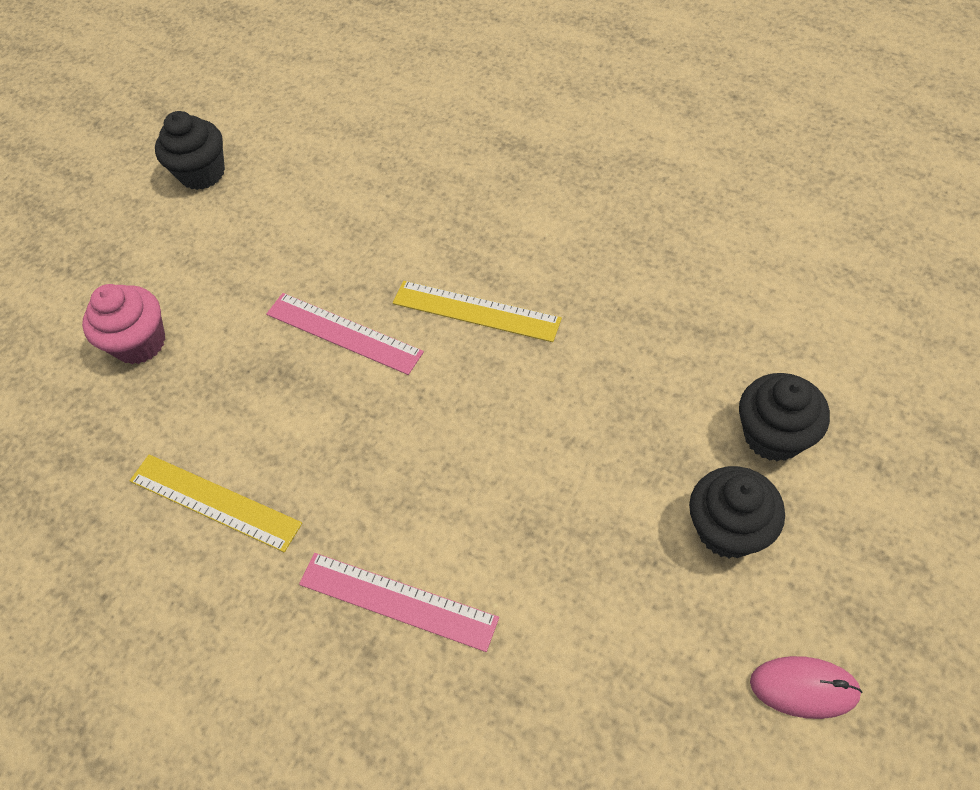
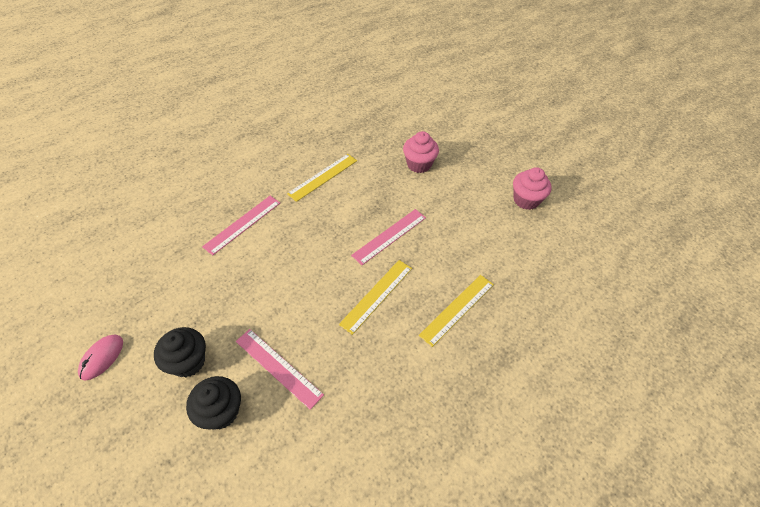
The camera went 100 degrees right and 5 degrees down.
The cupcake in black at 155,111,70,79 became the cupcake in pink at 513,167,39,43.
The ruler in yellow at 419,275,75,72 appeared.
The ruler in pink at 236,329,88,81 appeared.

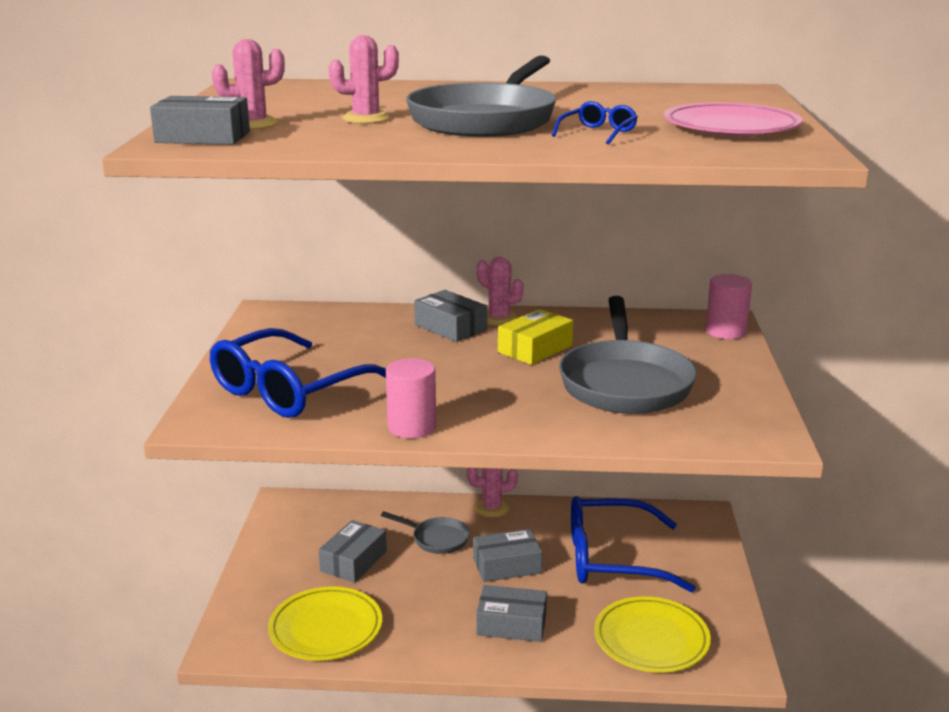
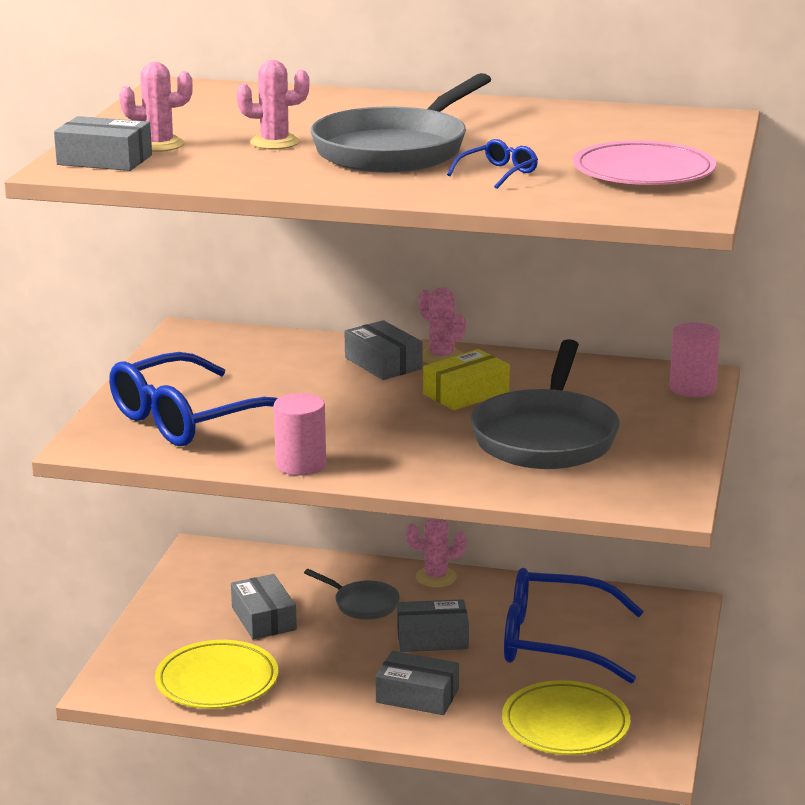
The camera went 10 degrees right and 0 degrees up.
The box in grey at 319,520,68,63 turned 60 degrees counterclockwise.

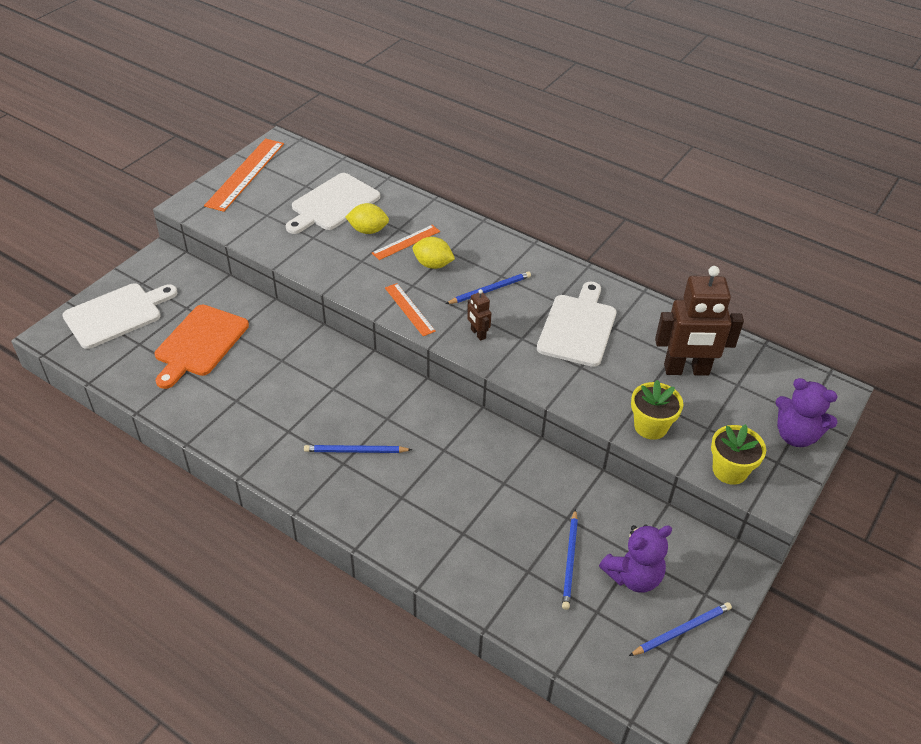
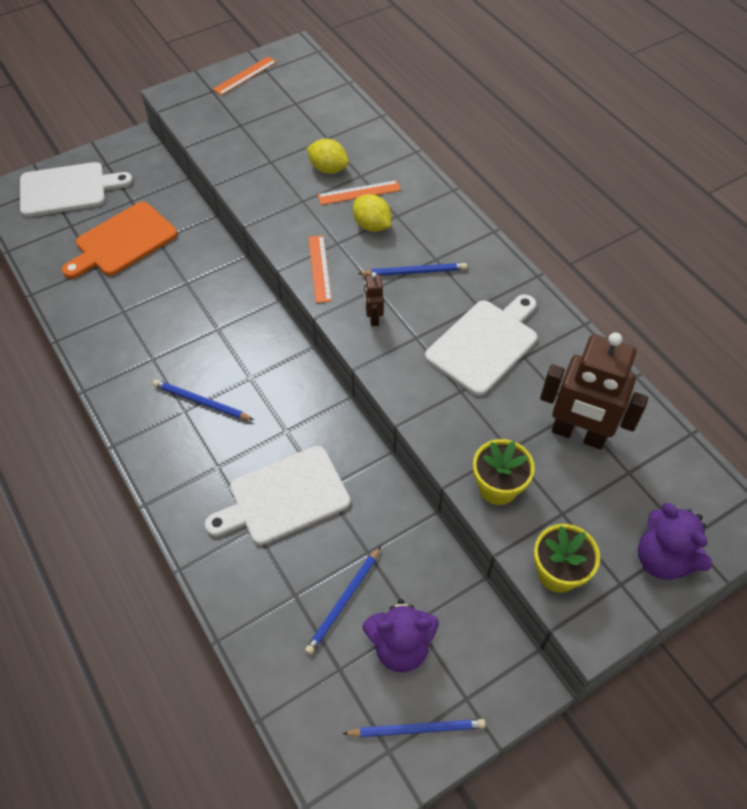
The camera went 25 degrees right and 10 degrees up.
The ruler in orange at 204,138,80,74 changed to 0.57 times the size.
The cutting board in white moved from 286,173,94,61 to 205,446,145,99.

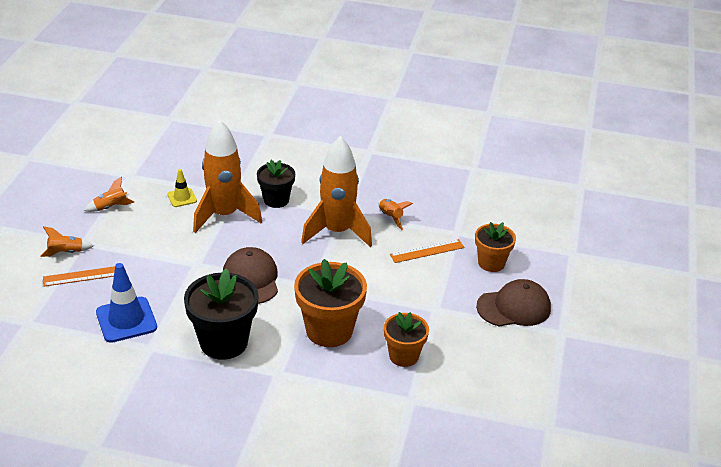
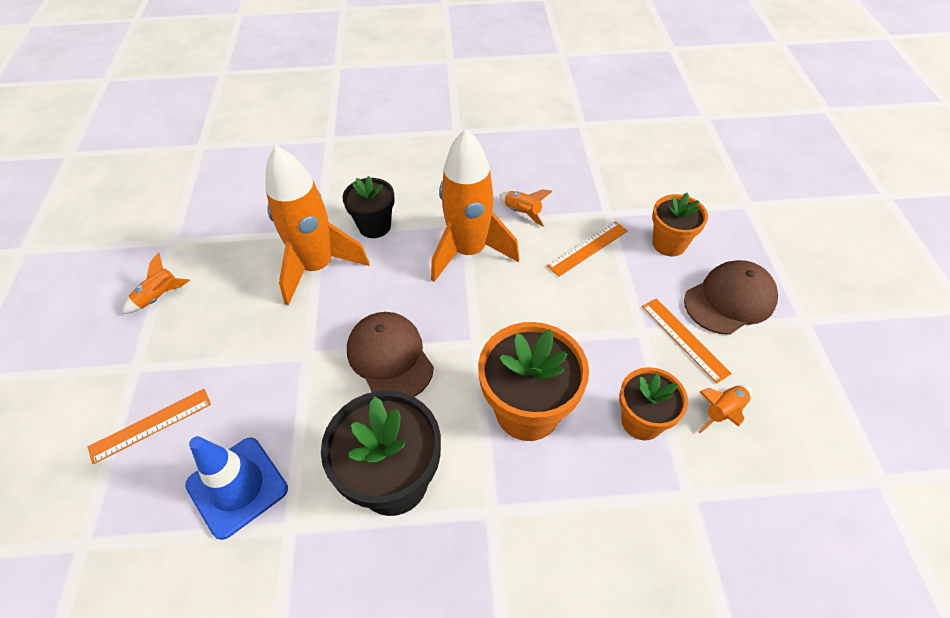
The camera went 15 degrees left and 15 degrees up.
The traffic cone in yellow at 167,169,30,38 disappeared.
The rocket in orange moved from 40,226,54,31 to 698,385,54,48.
The ruler in orange at 642,298,90,86 appeared.

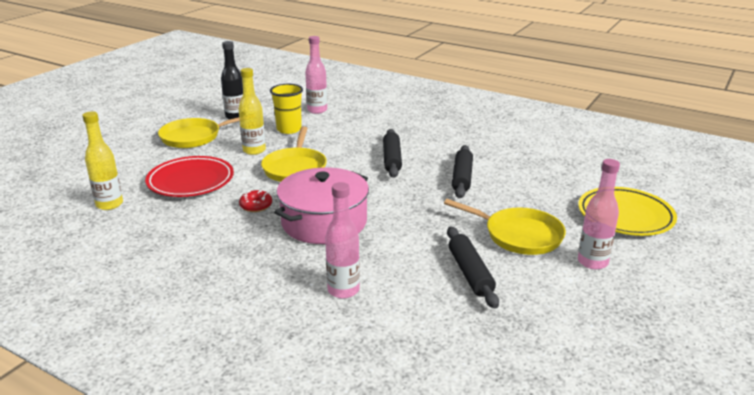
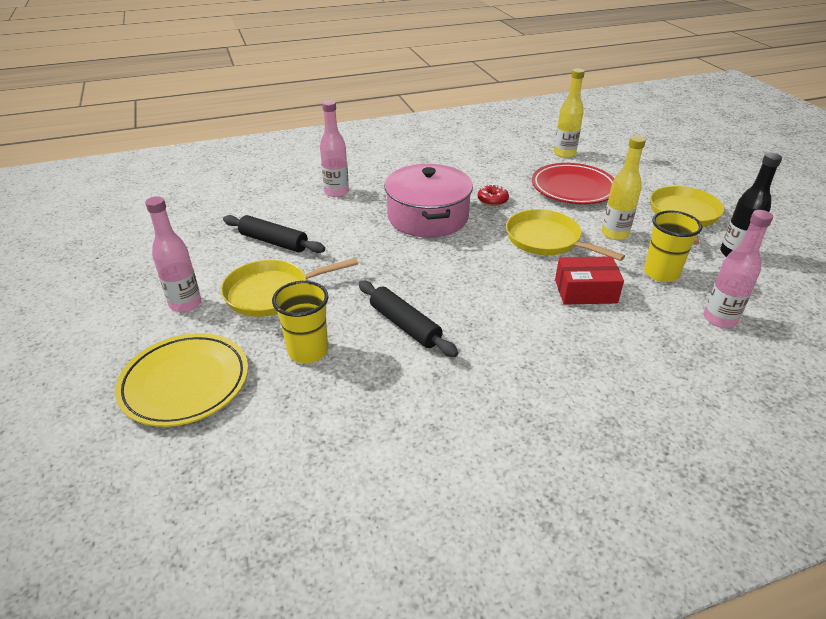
The camera went 130 degrees right and 10 degrees up.
The rolling pin in black at 383,129,19,49 disappeared.
The box in red at 555,256,69,48 appeared.
The cup in yellow at 272,281,56,82 appeared.

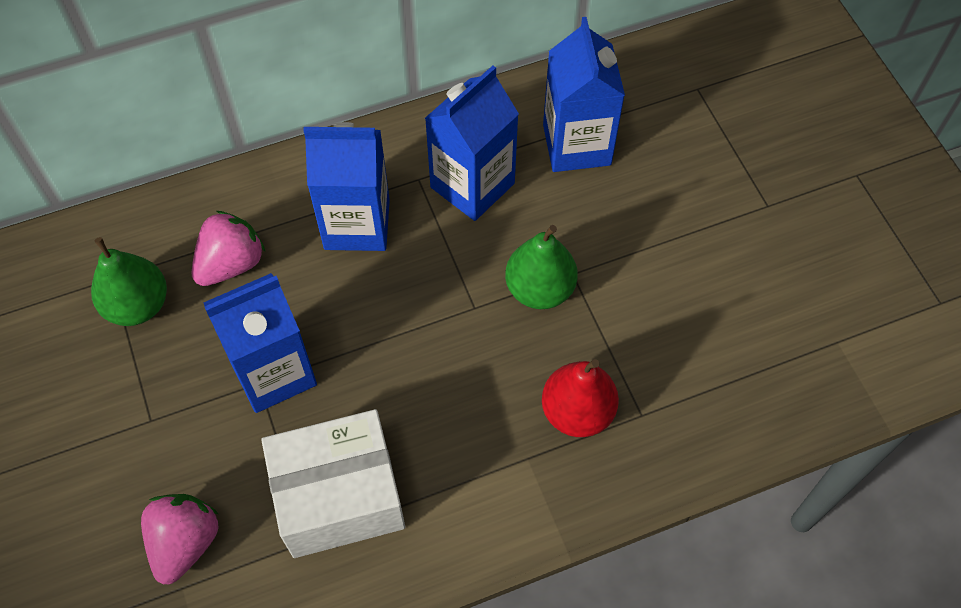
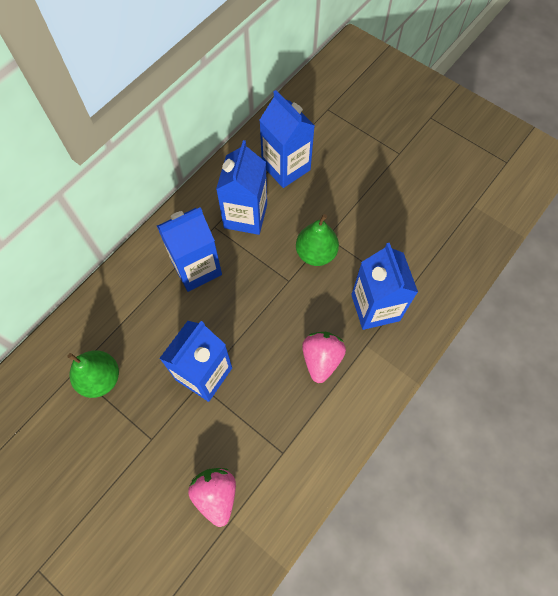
The camera went 30 degrees left and 5 degrees up.
The strawberry in pink moved from 192,211,73,75 to 302,332,44,51.
The pear in red at 542,359,77,78 was replaced by the carton in blue at 351,243,67,87.
The box in white at 261,409,145,149 disappeared.

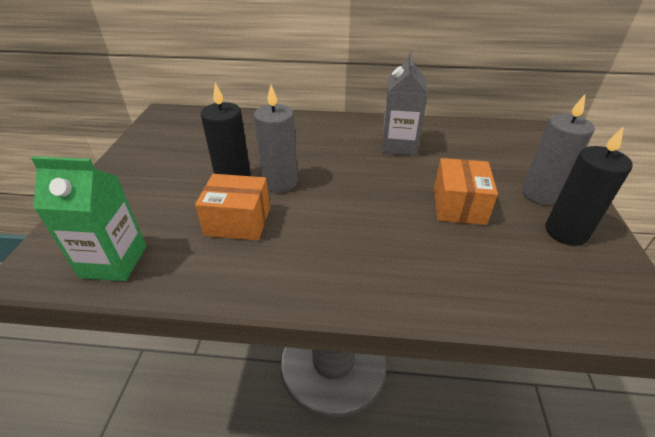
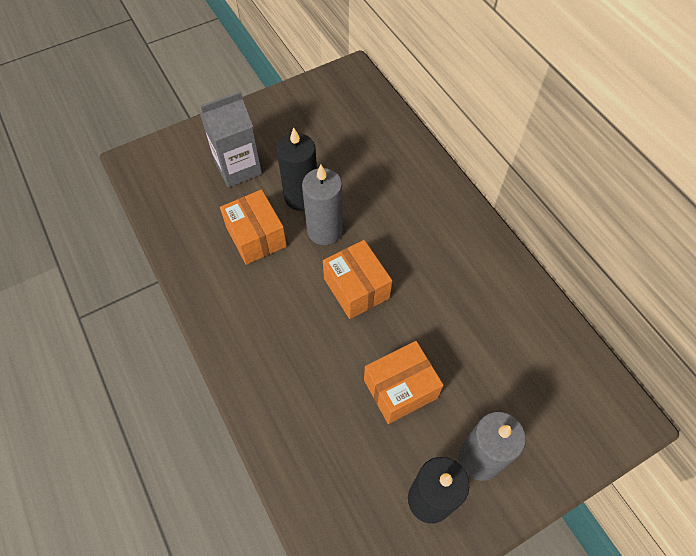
The camera went 55 degrees right and 20 degrees up.
The carton in grey moved from 382,51,46,105 to 200,91,62,97.
The carton in green at 31,156,115,125 disappeared.
The box in orange at 323,240,69,79 appeared.

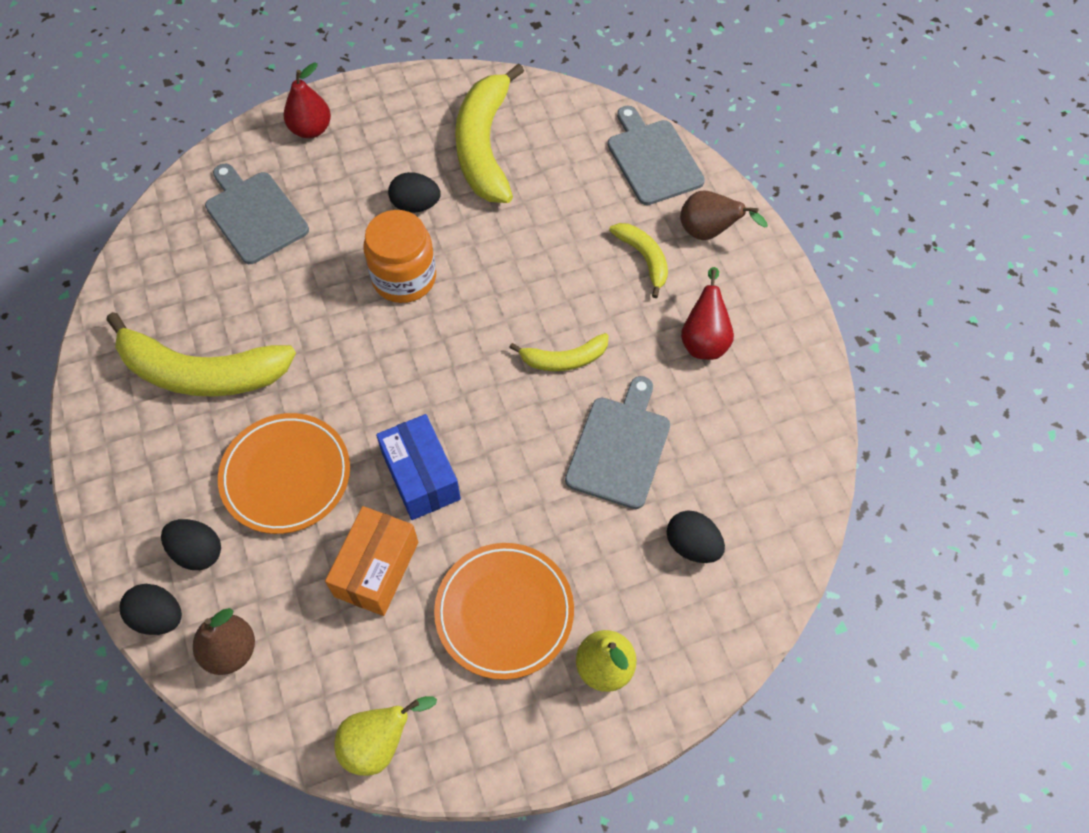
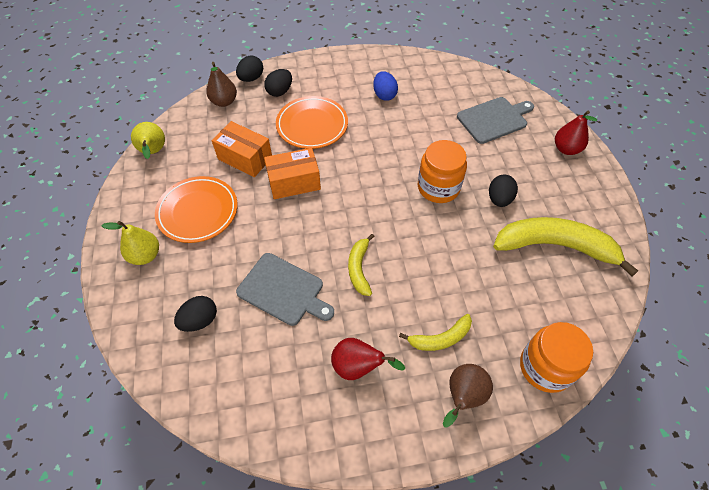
The camera went 100 degrees right and 5 degrees down.
The cutting board in grey at 608,105,97,100 was replaced by the jar in orange at 520,322,73,71.
The banana in yellow at 106,312,190,85 was replaced by the egg in blue at 373,71,25,30.
The box in blue at 376,414,85,106 became the box in orange at 264,148,57,51.

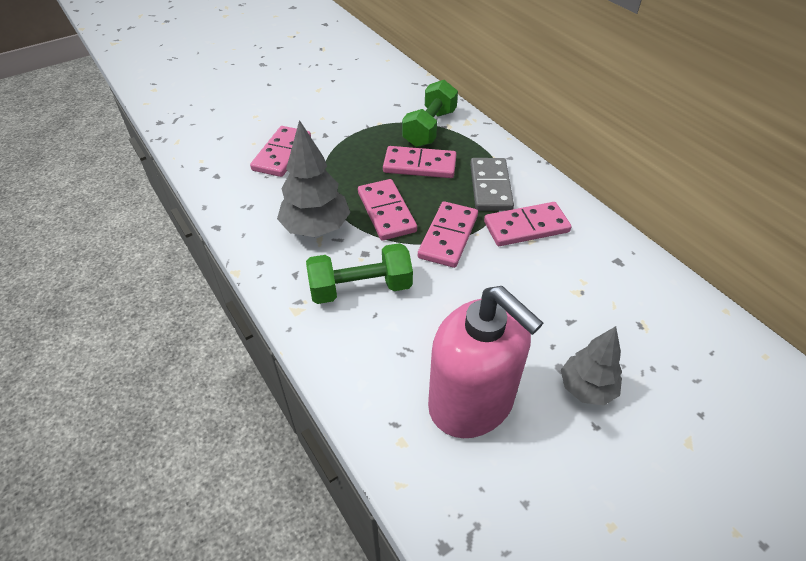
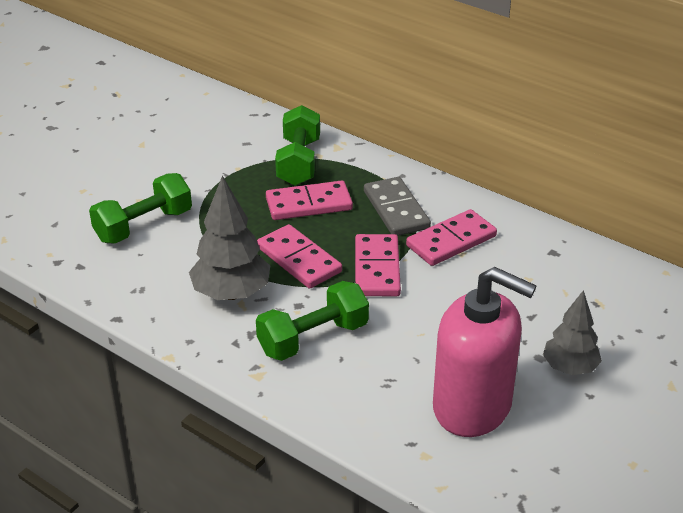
The camera went 20 degrees left and 10 degrees down.
The domino in pink at 250,126,61,51 was replaced by the dumbbell in green at 89,173,103,71.

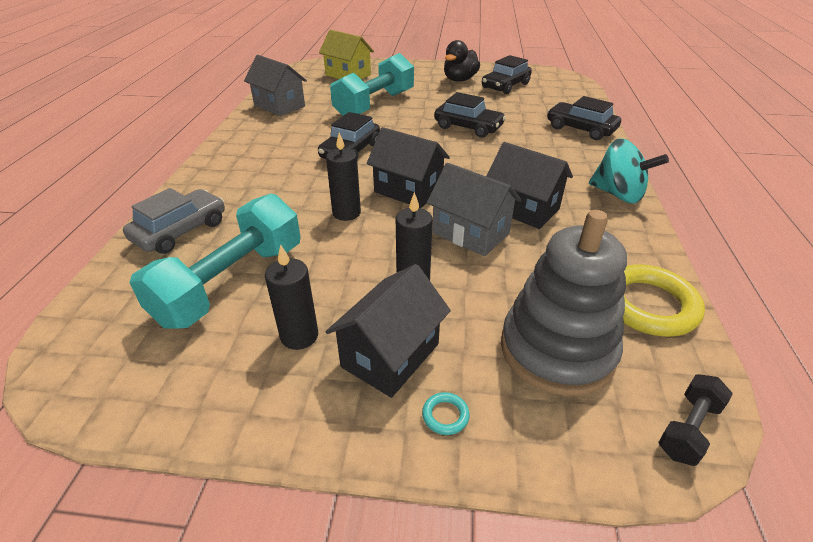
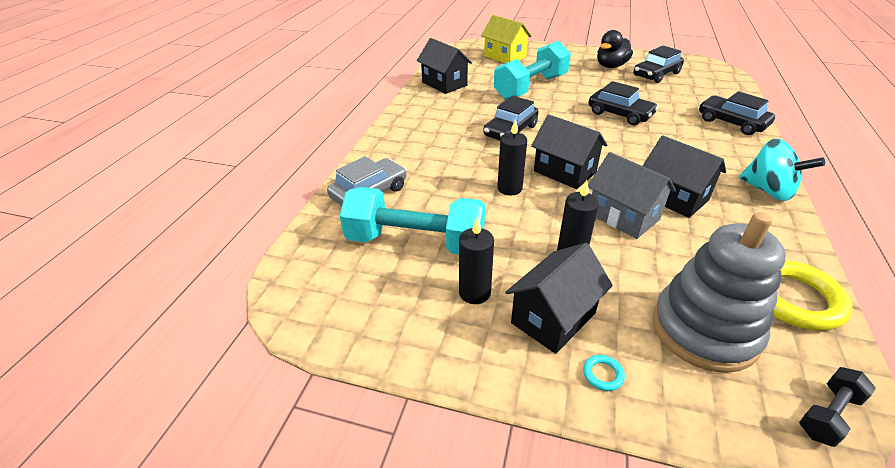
The camera went 10 degrees right and 0 degrees up.
The house in grey at 244,55,63,61 became the house in black at 417,38,55,56.
The dumbbell in turquoise at 129,194,172,135 turned 60 degrees clockwise.

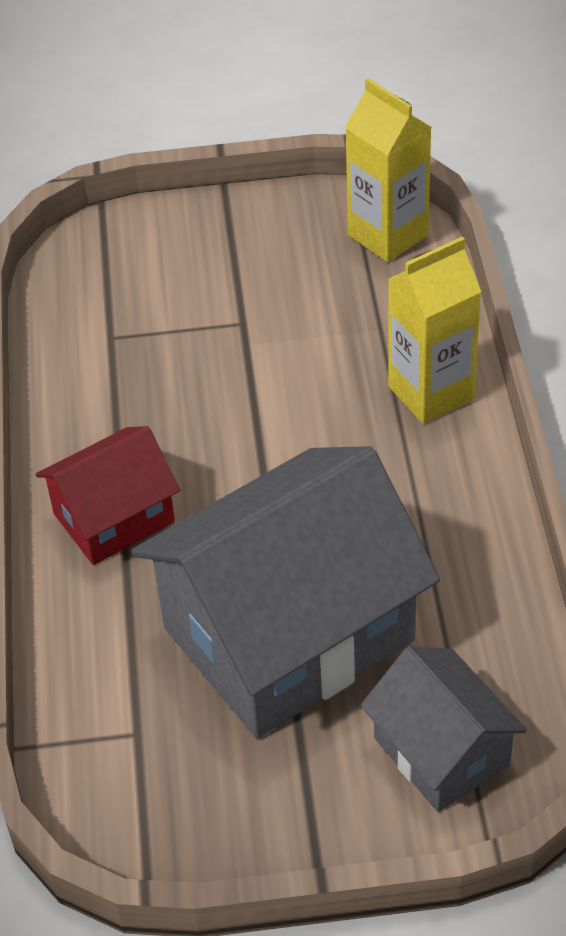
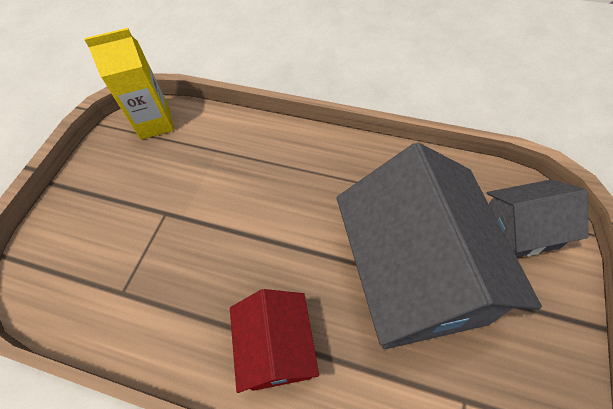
The camera went 65 degrees left and 10 degrees up.
The carton in yellow at 388,237,93,187 disappeared.

